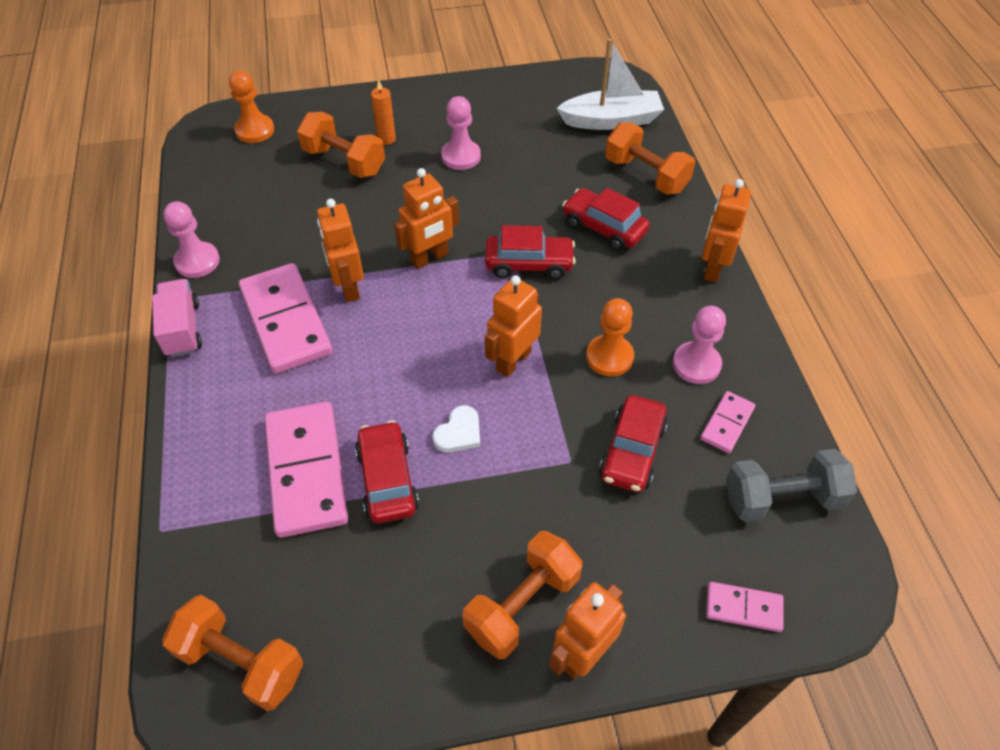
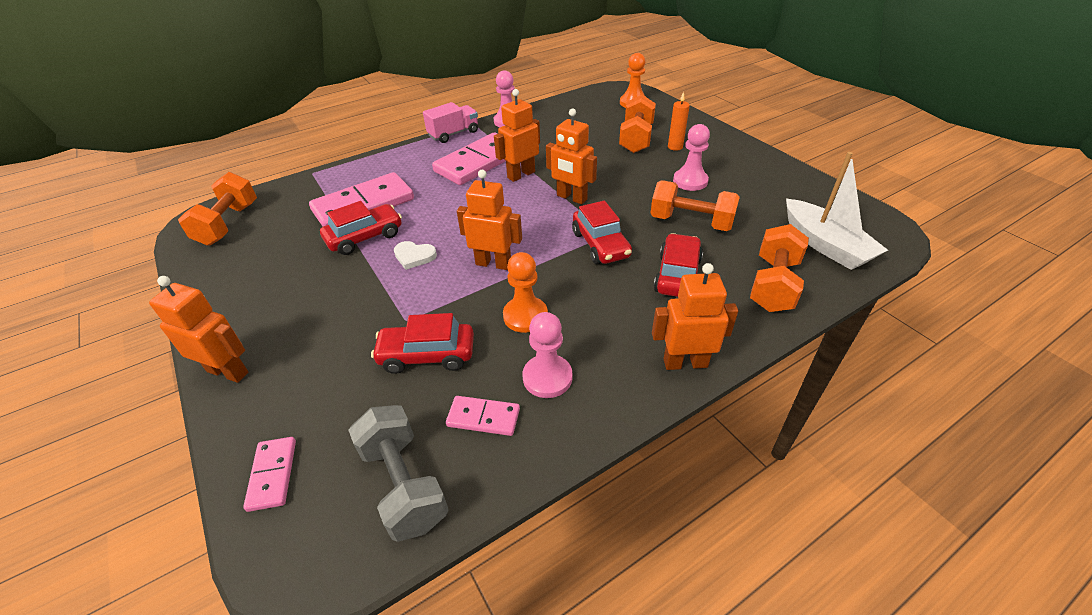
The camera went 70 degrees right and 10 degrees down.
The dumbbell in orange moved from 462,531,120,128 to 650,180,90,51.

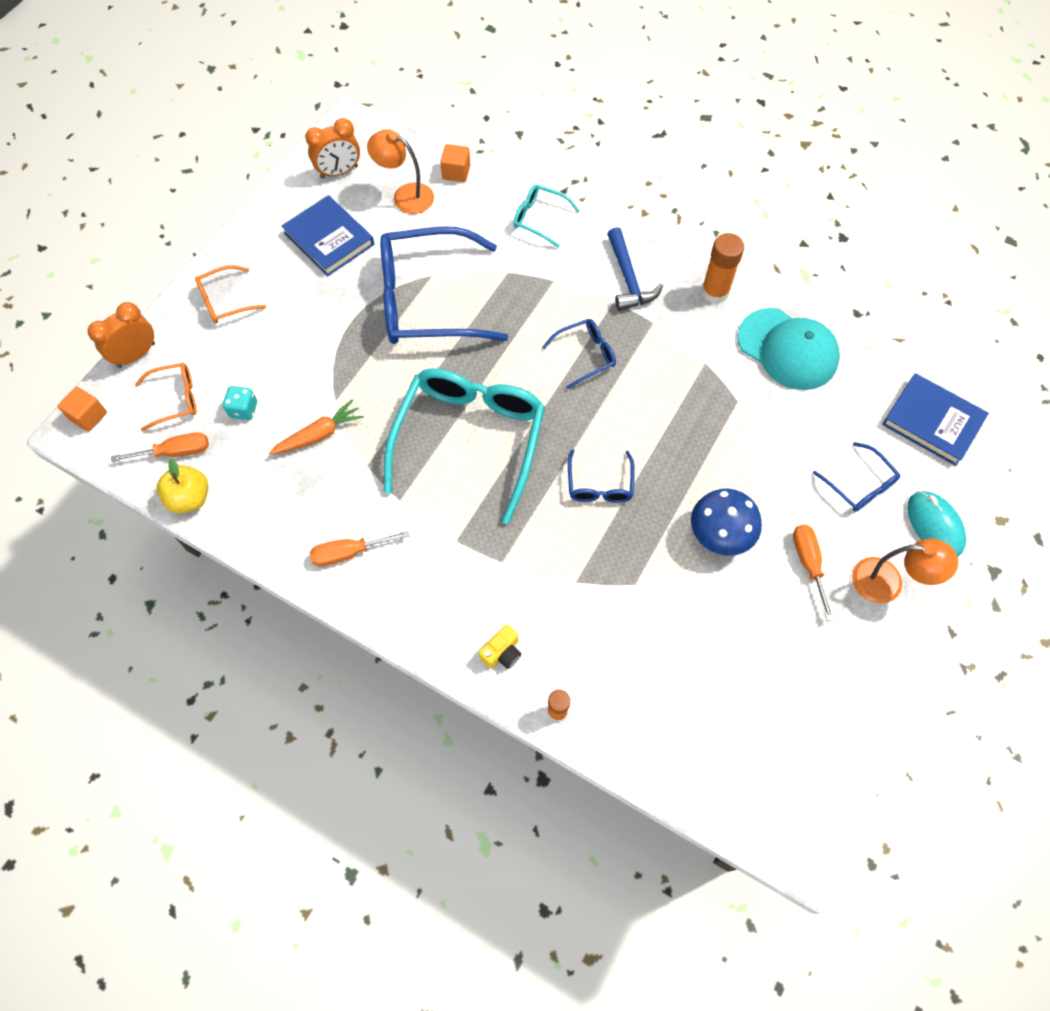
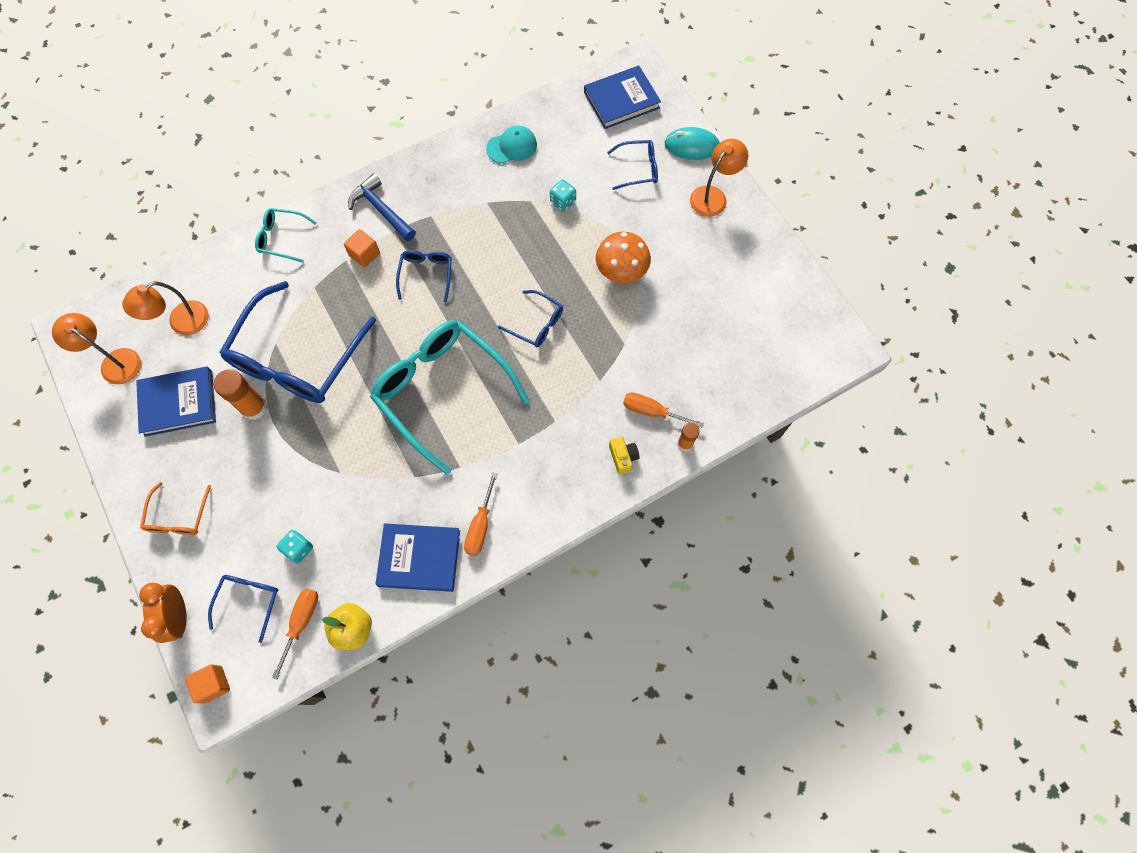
The camera went 60 degrees left and 5 degrees up.
The clock in orange at 305,118,55,61 was replaced by the lamp in orange at 52,313,89,71.
The cube in orange moved from 440,144,30,38 to 344,229,36,39.
The glasses in turquoise at 513,185,67,63 turned 45 degrees clockwise.
The hammer in blue at 607,227,56,84 turned 150 degrees counterclockwise.
The glue stick in orange moved from 701,233,43,71 to 214,369,53,51.
The cap in turquoise at 738,308,102,82 changed to 0.60 times the size.
The glasses in orange at 135,363,62,68 became the glasses in blue at 208,575,70,68.
The carrot in orange at 269,399,95,56 disappeared.
The mushroom in blue at 691,489,71,67 became the mushroom in orange at 596,232,55,51.
The screwdriver in orange moved from 793,525,41,96 to 623,392,81,36.
The dice in turquoise at 550,179,26,32 appeared.
The book in blue at 375,524,85,68 appeared.

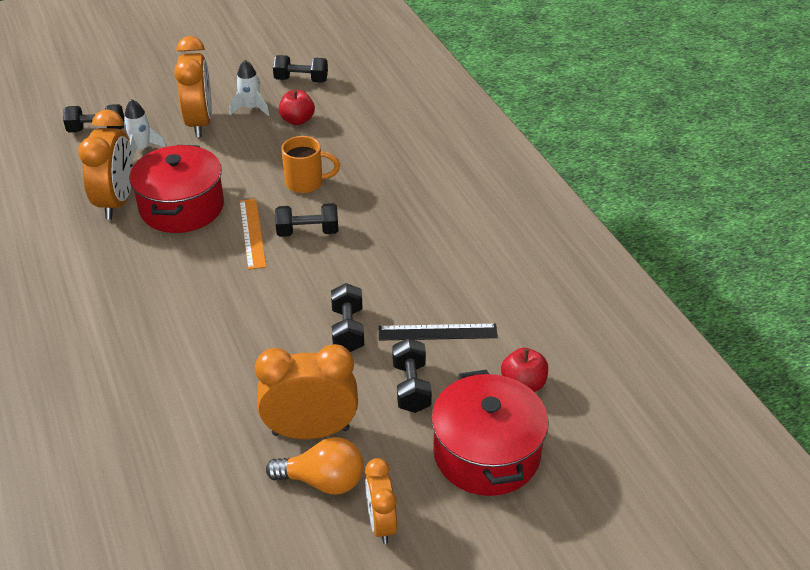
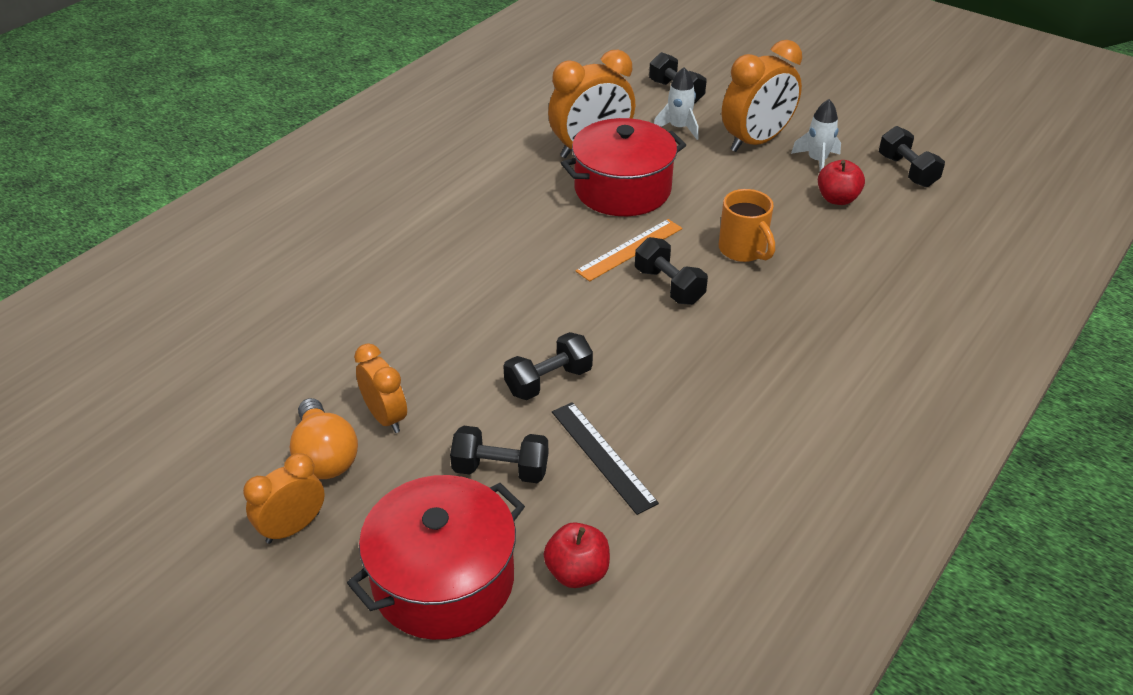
The camera went 60 degrees right and 0 degrees up.
The dumbbell in black at 392,338,40,75 turned 45 degrees clockwise.
The clock in orange at 255,344,103,95 changed to 0.60 times the size.

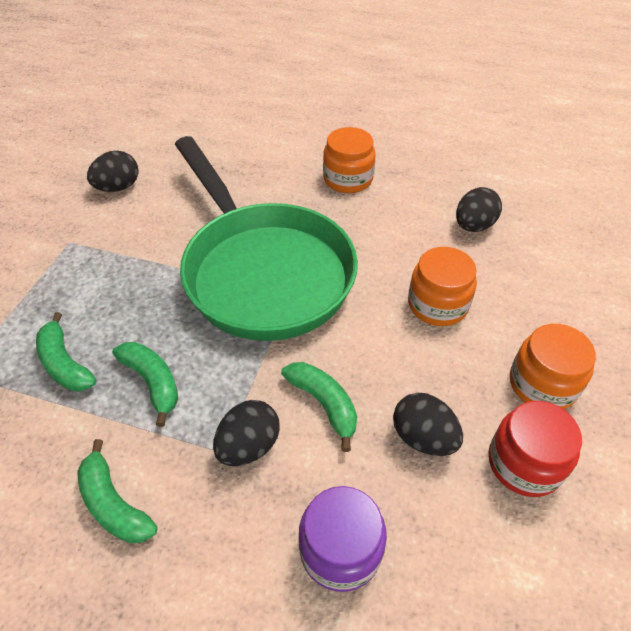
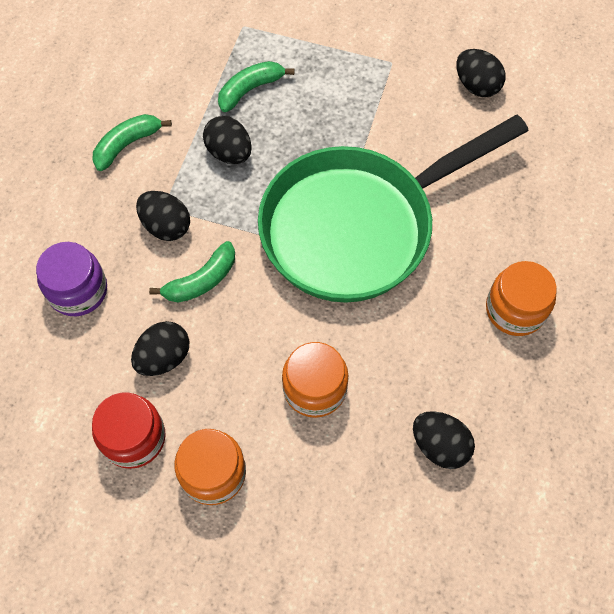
The camera went 90 degrees right and 15 degrees up.
The banana in green at 112,342,66,85 was replaced by the egg in black at 203,116,49,48.

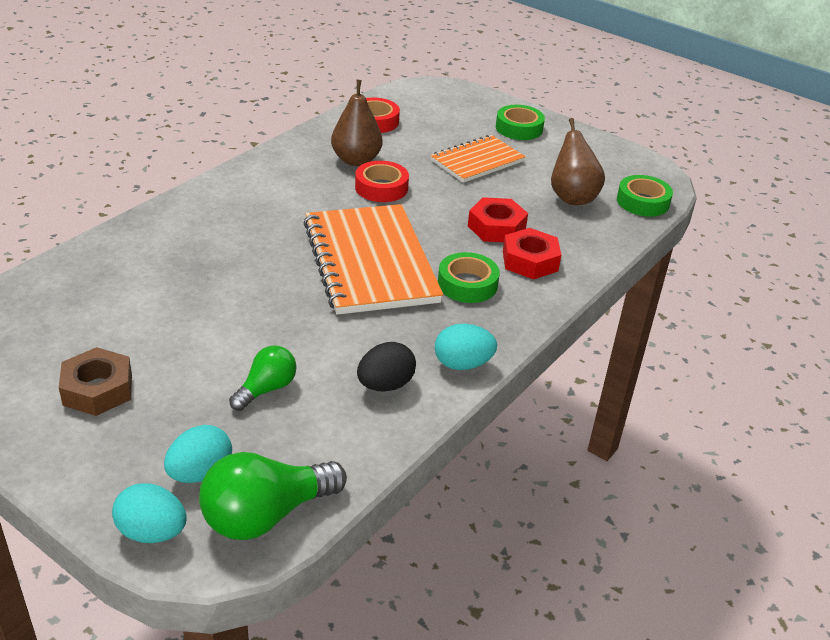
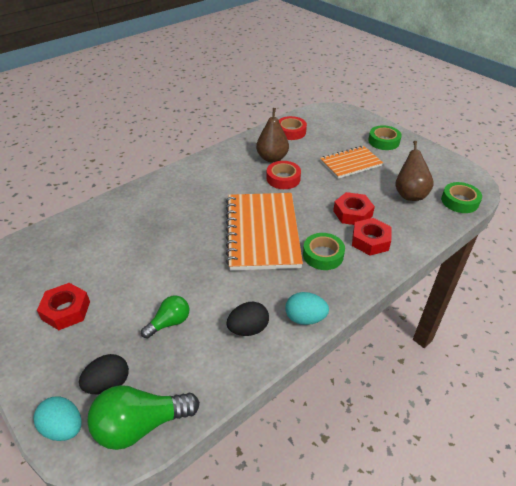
The camera went 15 degrees right and 5 degrees up.
The nut in brown at 59,347,73,69 became the nut in red at 37,283,53,47.
The egg in turquoise at 164,425,68,58 became the egg in black at 79,354,50,41.

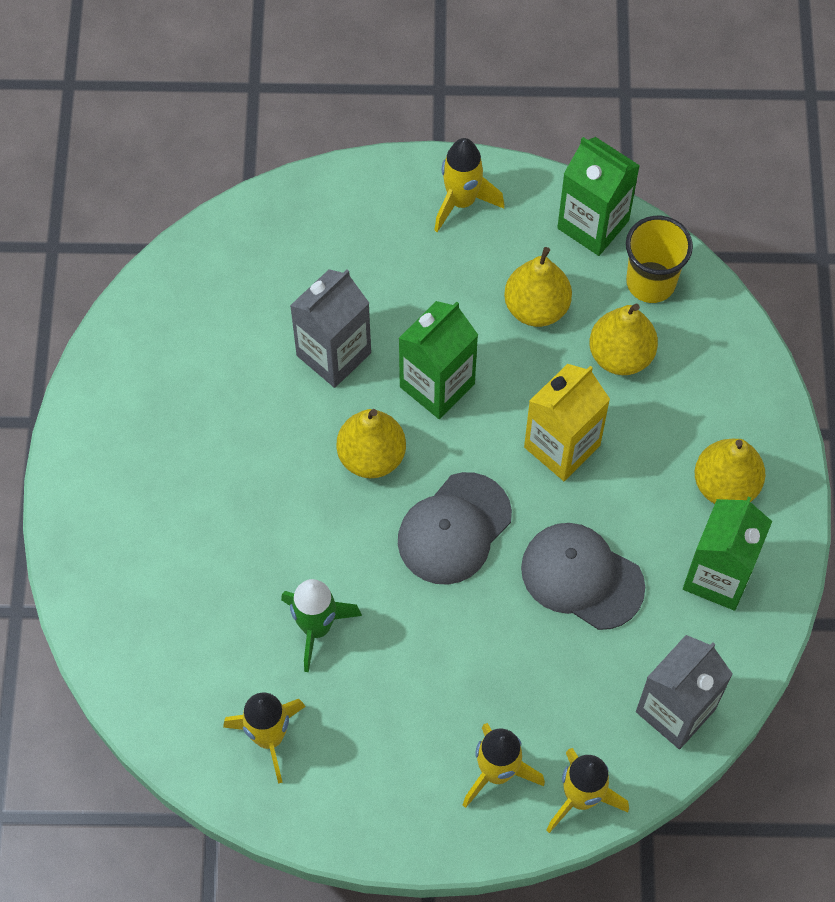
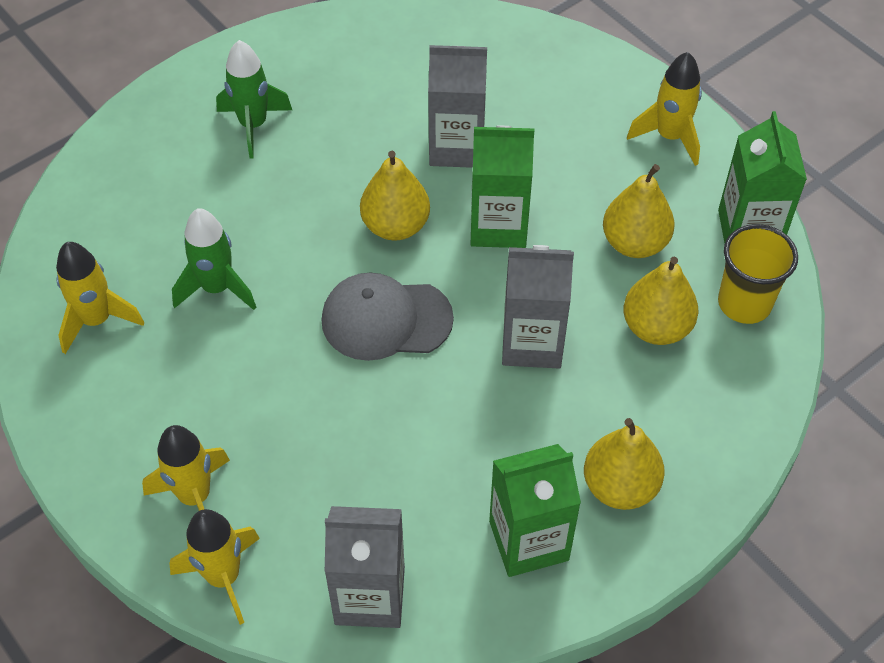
The camera went 50 degrees right and 10 degrees down.
The carton in yellow at 524,364,86,117 became the carton in grey at 502,245,72,124.
The cap in grey at 521,523,124,107 disappeared.
The rocket in green at 216,40,76,118 appeared.

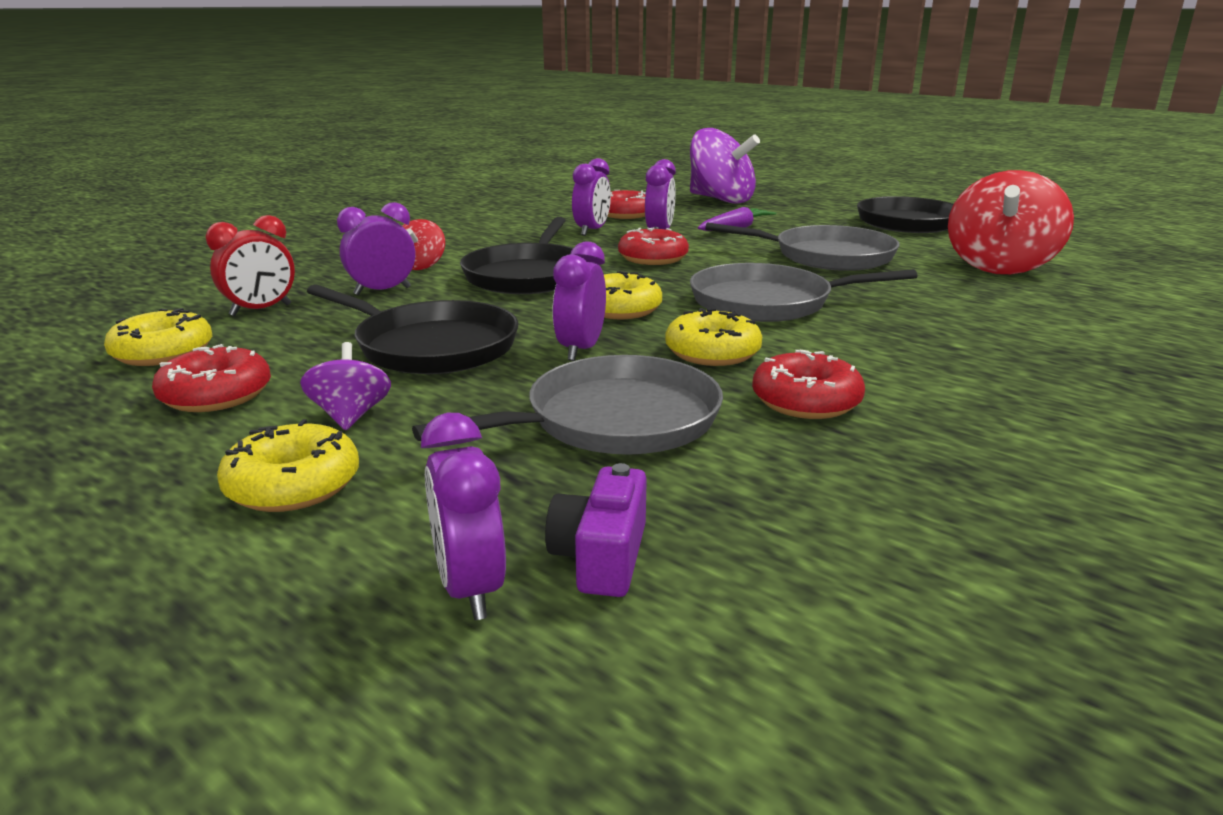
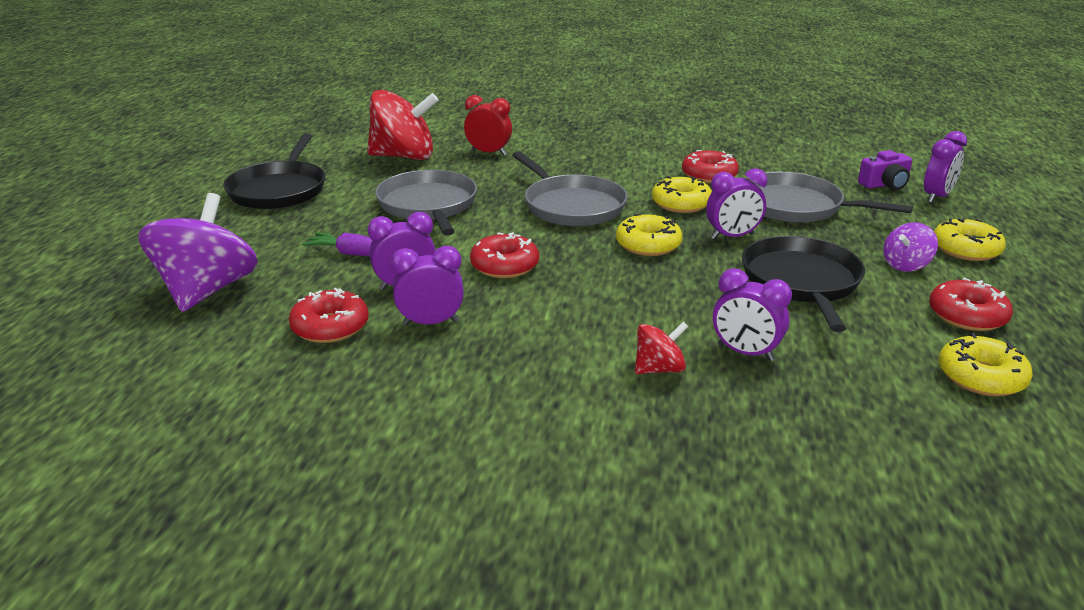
The camera went 120 degrees left and 5 degrees up.
The clock in red moved from 206,215,89,101 to 464,95,48,60.
The pan in black at 460,217,113,77 disappeared.

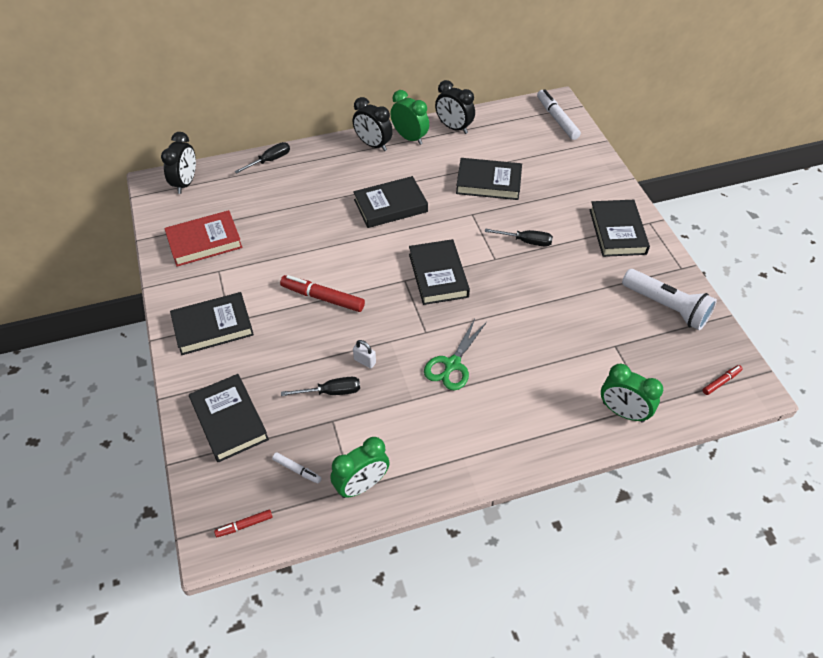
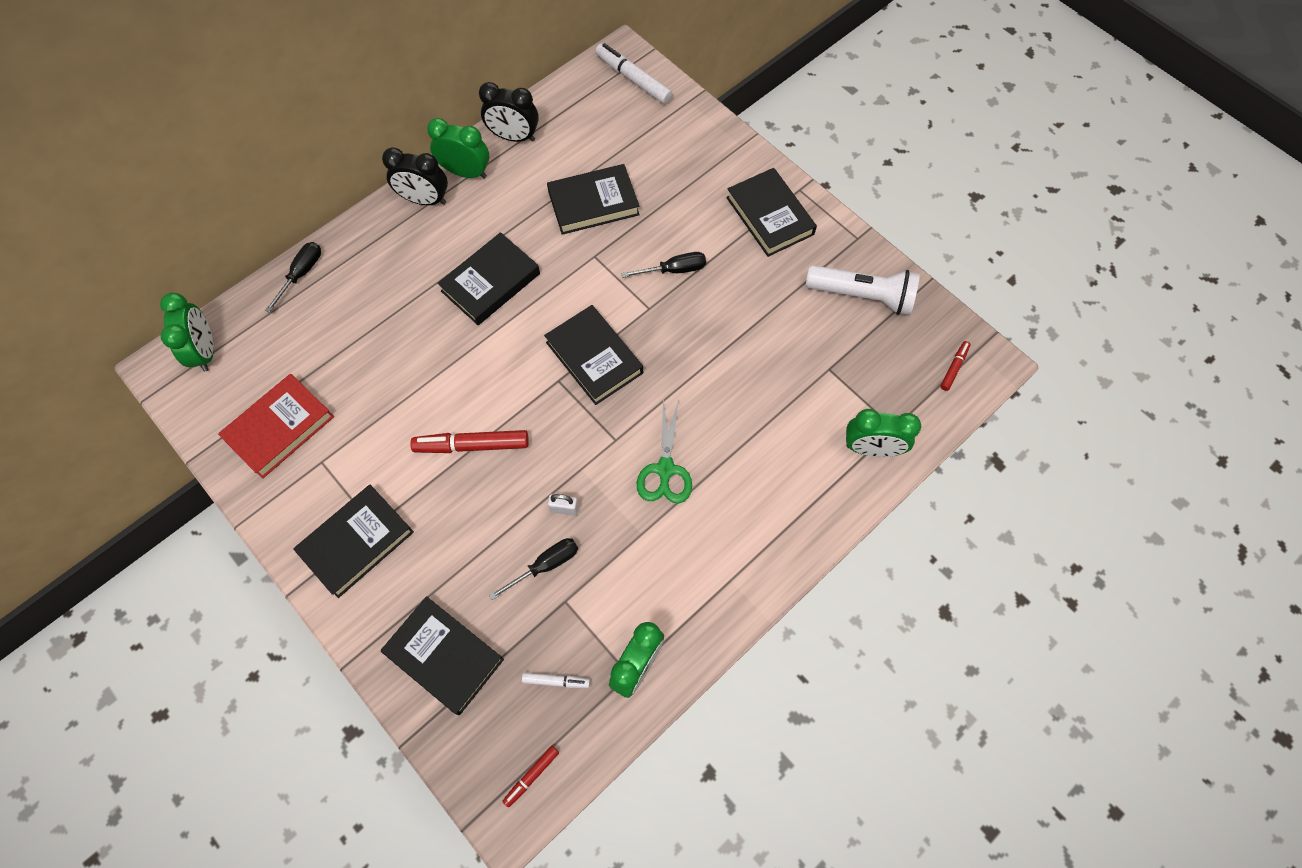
The camera went 25 degrees left and 15 degrees up.
The clock in black at 161,132,35,62 became the clock in green at 160,293,54,79.

